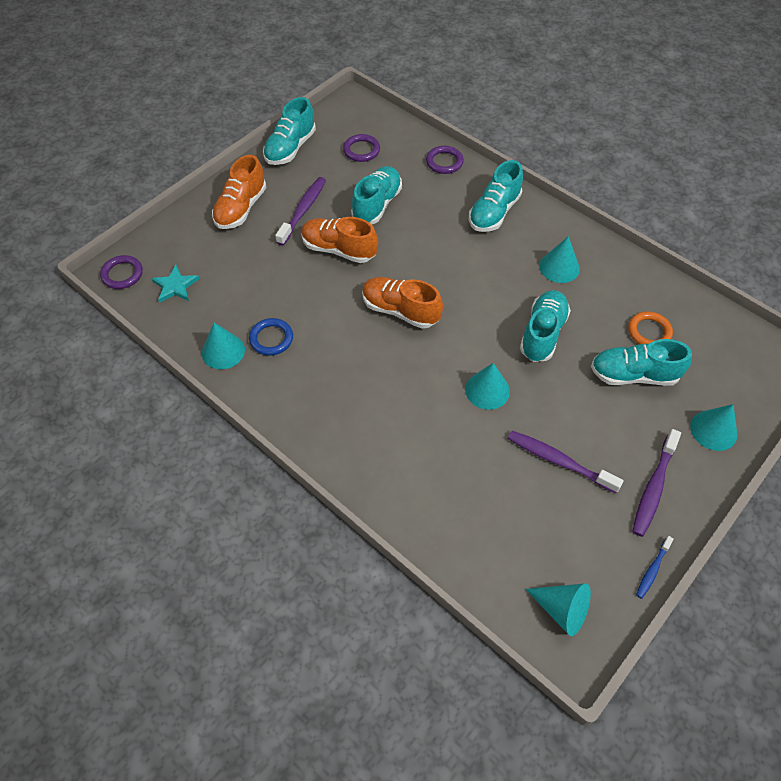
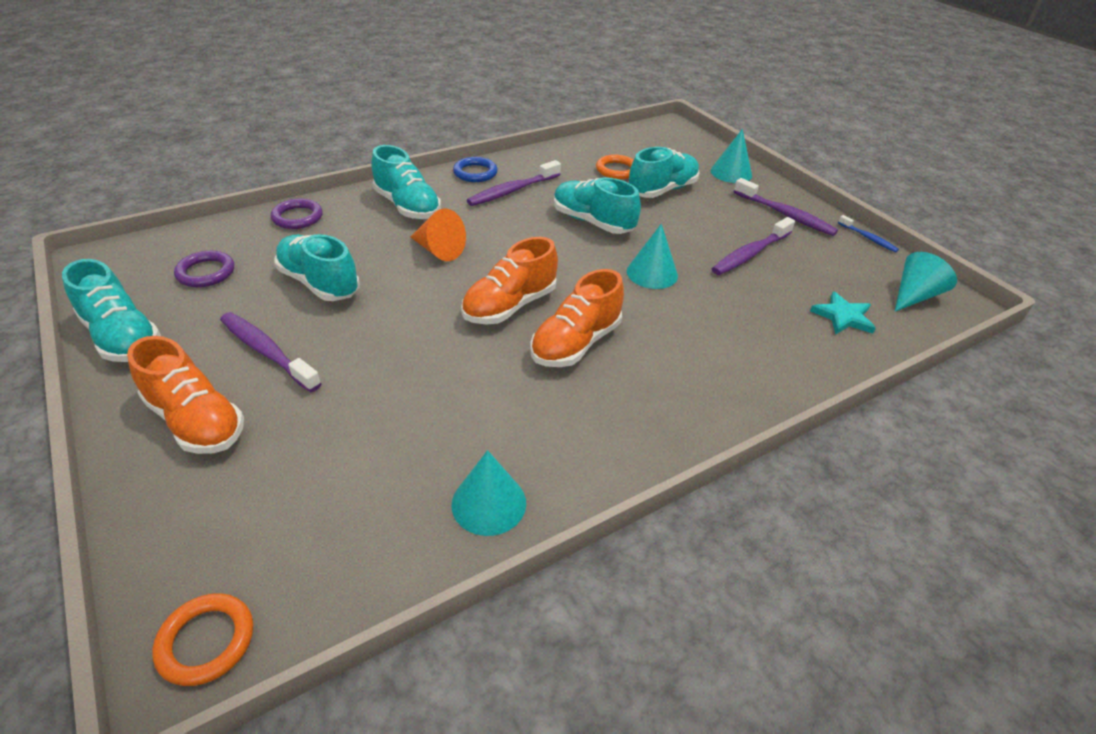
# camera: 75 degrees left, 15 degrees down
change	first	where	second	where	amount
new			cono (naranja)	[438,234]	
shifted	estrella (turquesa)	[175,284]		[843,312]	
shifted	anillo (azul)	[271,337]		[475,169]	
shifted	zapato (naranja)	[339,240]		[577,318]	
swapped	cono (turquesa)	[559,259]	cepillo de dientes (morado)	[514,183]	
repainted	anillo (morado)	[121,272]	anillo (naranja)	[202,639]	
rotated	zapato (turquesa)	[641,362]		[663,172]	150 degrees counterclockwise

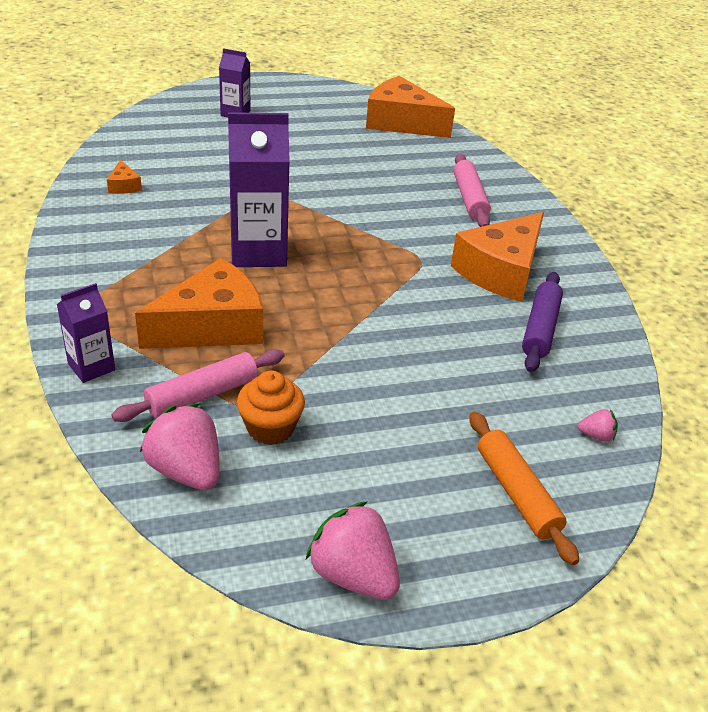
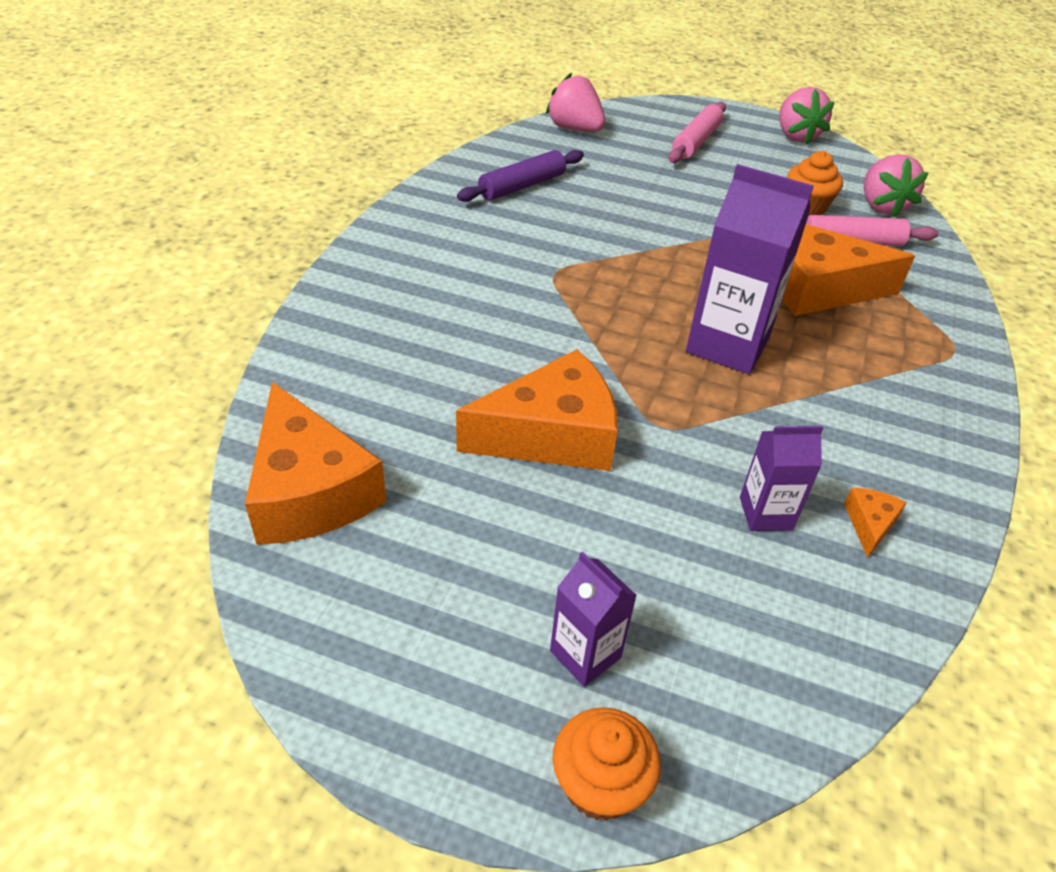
# camera: 145 degrees left, 5 degrees up
change	first	where	second	where	amount
gone	rodillo (naranja)	[524,488]			
new			magdalena (naranja)	[607,764]	
shifted	cartón de leche (morado)	[86,333]		[781,478]	
shifted	queso (naranja)	[497,257]		[537,410]	
shifted	rodillo (rosa)	[472,190]		[697,132]	
scaled	fresa (rosa)	[598,425]		[575,102]	x2.15

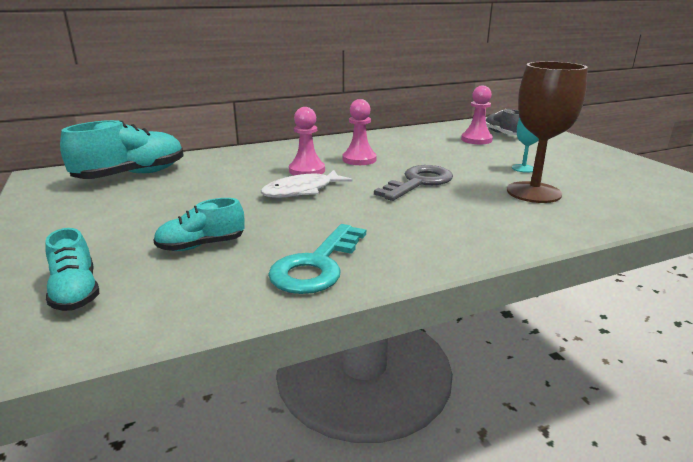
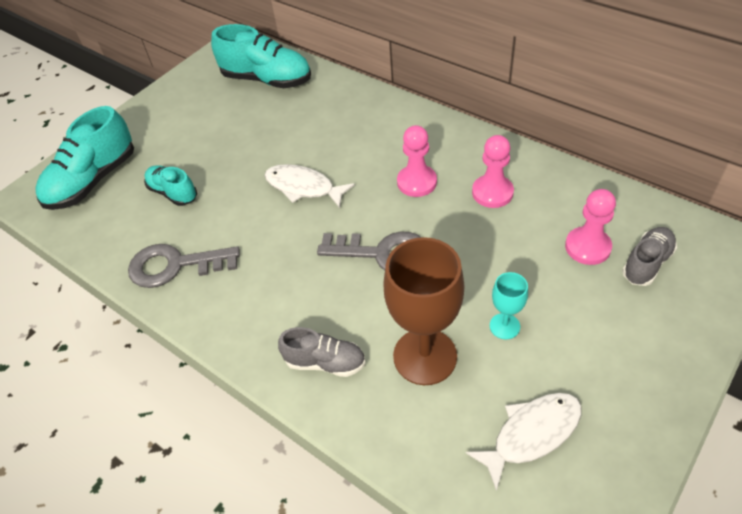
# camera: 65 degrees right, 25 degrees up
change	first	where	second	where	amount
new			zapato (gris)	[322,352]	
new			pez (blanco)	[524,442]	
shifted	peón (rosa)	[307,141]		[493,171]	
repainted	llave (turquesa)	[317,259]	llave (gris)	[184,266]	
scaled	zapato (turquesa)	[72,269]		[85,158]	x1.72

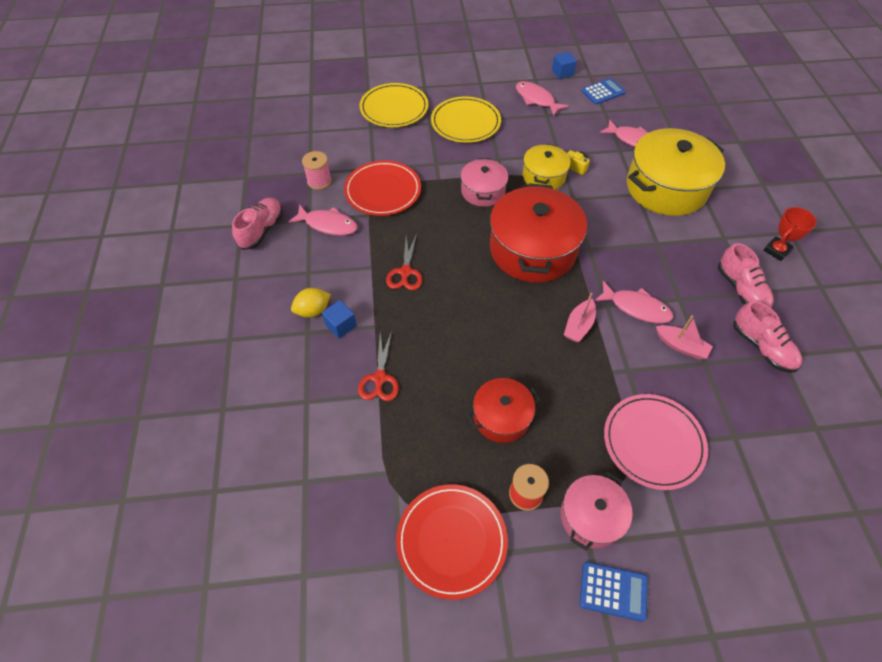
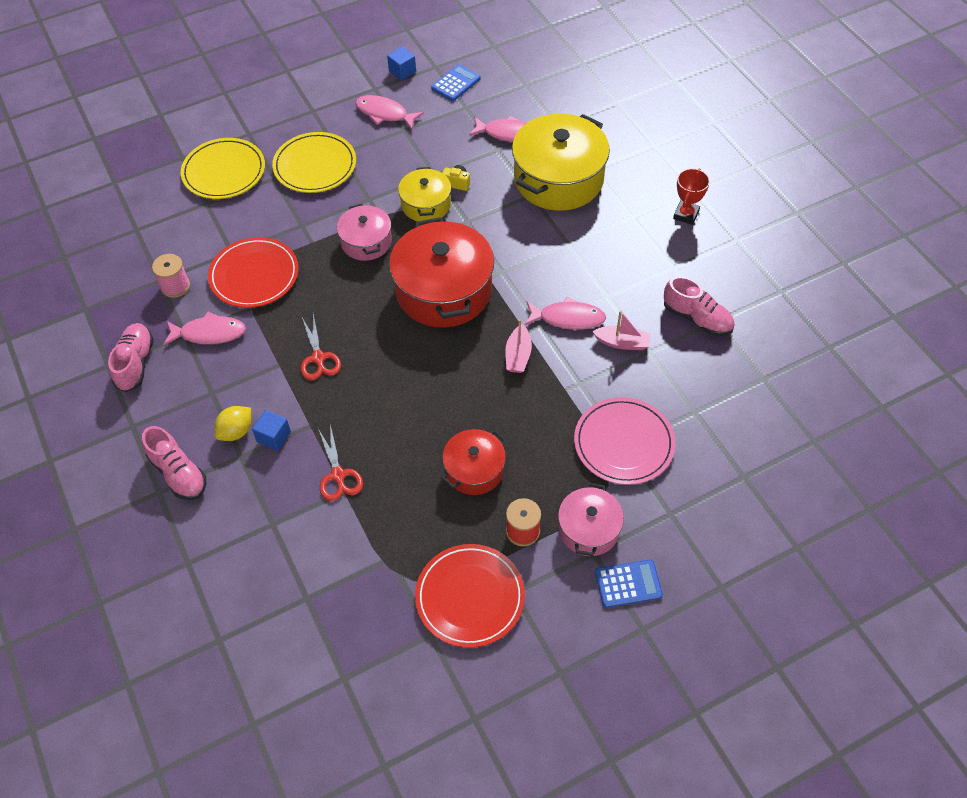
# camera: 20 degrees left, 0 degrees up
change	first	where	second	where	amount
shifted	zapato (rosa)	[746,275]		[174,463]	

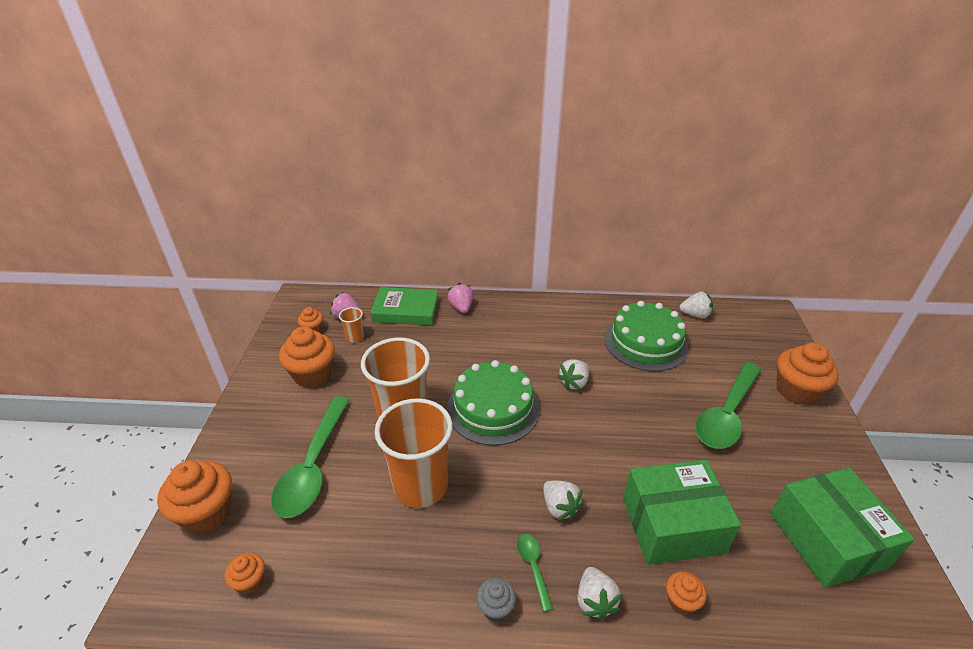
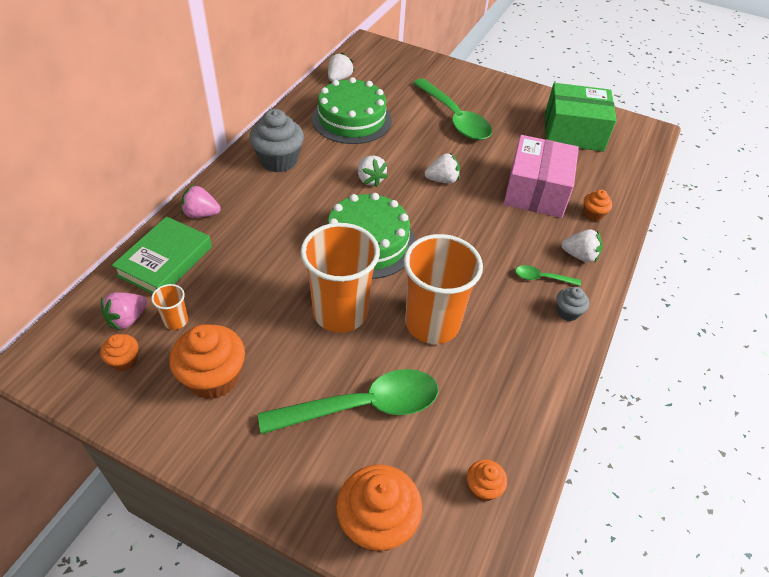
# camera: 70 degrees left, 10 degrees up
change	first	where	second	where	amount
gone	magdalena (naranja)	[808,373]			
new			magdalena (gris)	[276,140]	
shifted	fresa (blanco)	[563,501]		[442,168]	
repainted	caja (verde)	[682,512]	caja (rosa)	[541,176]	
rotated	cuchara (verde)	[310,457]		[348,401]	45 degrees counterclockwise

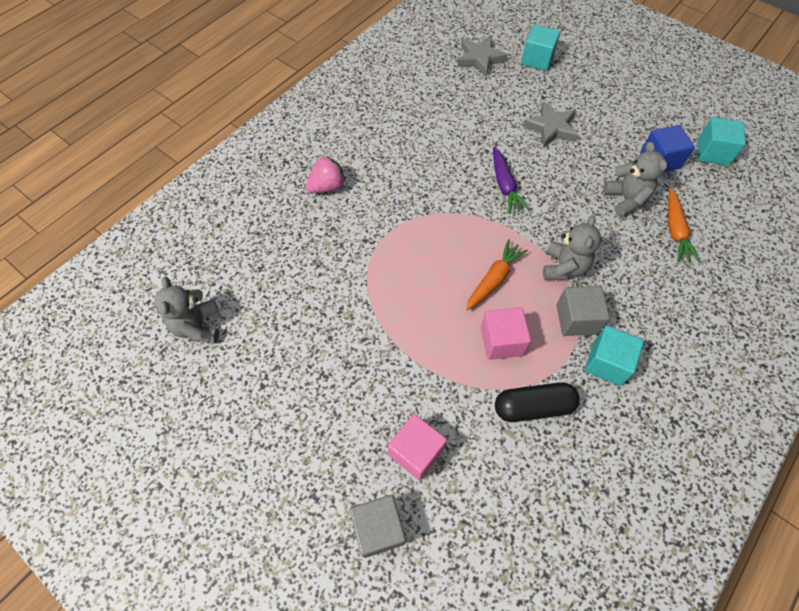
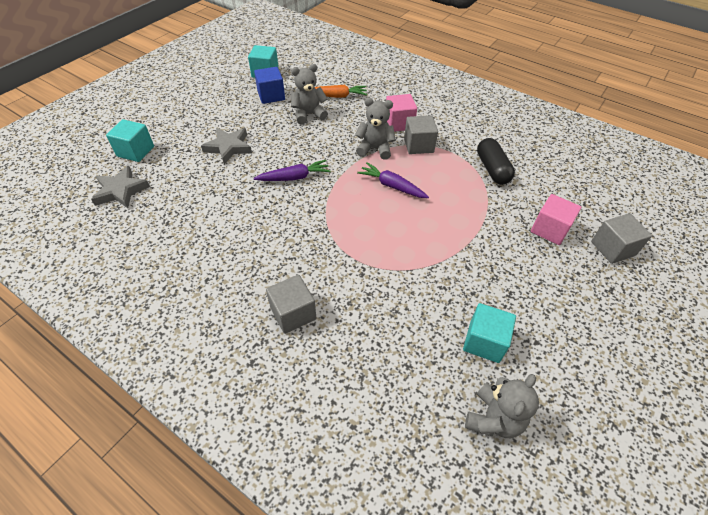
# camera: 95 degrees left, 10 degrees down
change	first	where	second	where	amount
shifted	cubo (rosa)	[506,333]		[401,113]	
shifted	cubo (turquesa)	[614,356]		[489,333]	
swapped	fresa (rosa)	[325,174]	cubo (gris)	[291,304]	
repainted	zanahoria (naranja)	[497,275]	zanahoria (morado)	[393,180]	
rotated	osito (gris)	[186,310]		[502,406]	45 degrees counterclockwise

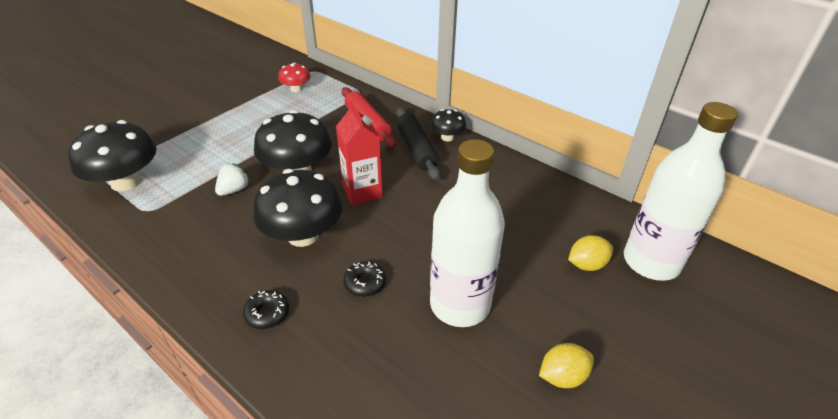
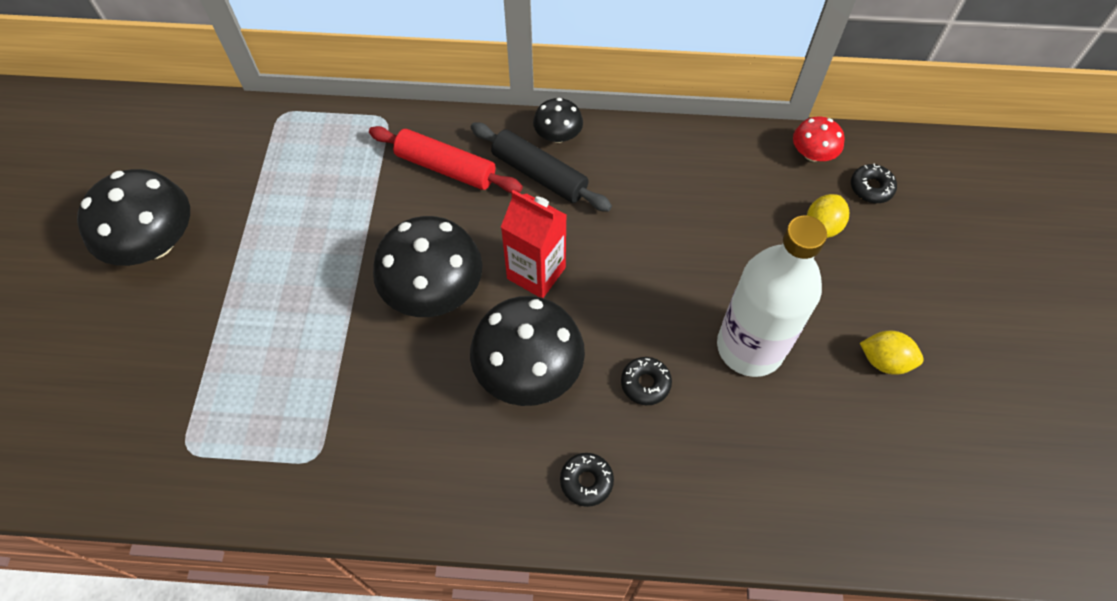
# camera: 35 degrees left, 20 degrees up
change	first	where	second	where	amount
gone	fresa (blanco)	[232,179]			
shifted	seta (negro)	[112,156]		[133,217]	
shifted	seta (rojo)	[294,77]		[819,139]	
swapped	botella (blanco)	[681,191]	rosquilla (negro)	[874,183]	
rotated	limón (amarillo)	[566,365]		[892,353]	75 degrees clockwise

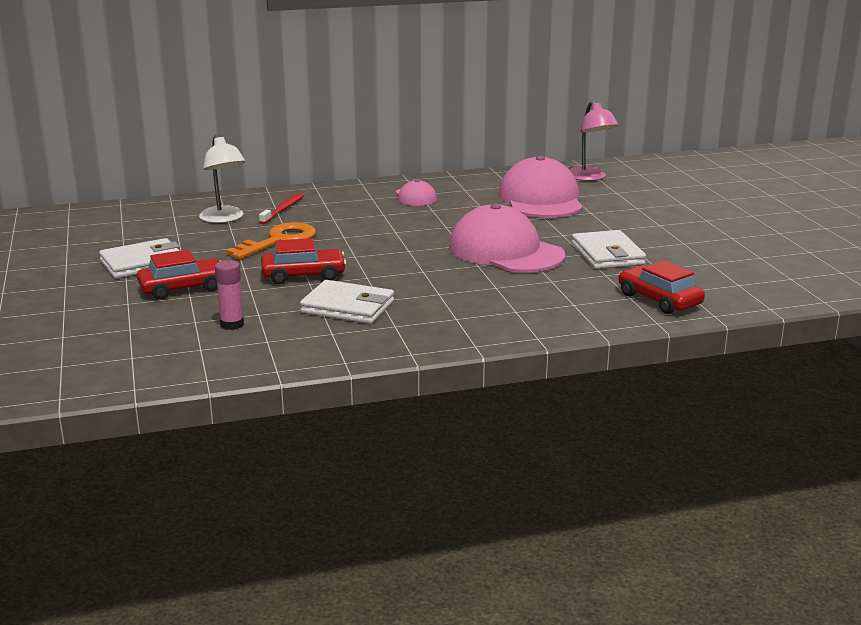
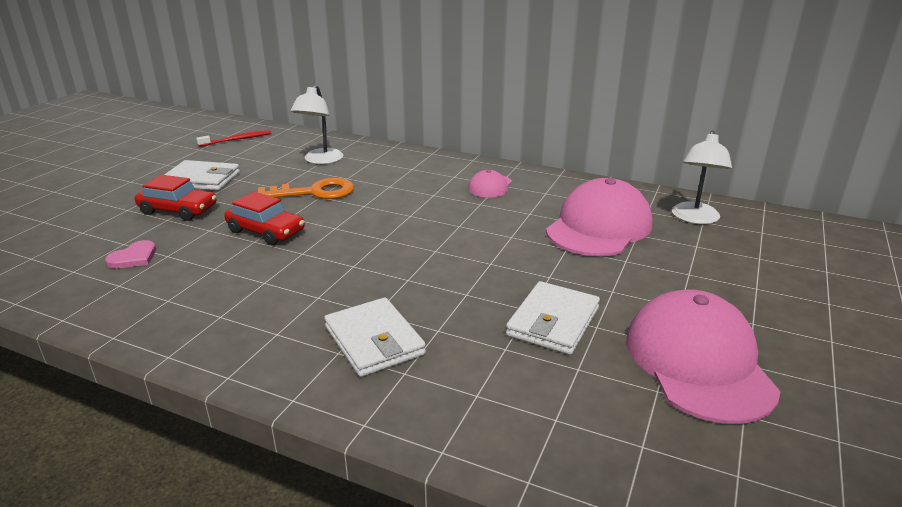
# camera: 40 degrees right, 5 degrees up
change	first	where	second	where	amount
gone	coche (rojo)	[662,287]			
shifted	cepillo de dientes (rojo)	[281,208]		[233,138]	
shifted	cartera (blanco)	[347,302]		[375,337]	
shifted	gorra (rosa)	[507,238]		[703,356]	
swapped	barra de pegamento (rosa)	[229,295]	corazón (rosa)	[130,254]	
repainted	lámpara (rosa)	[594,141]	lámpara (blanco)	[702,177]	

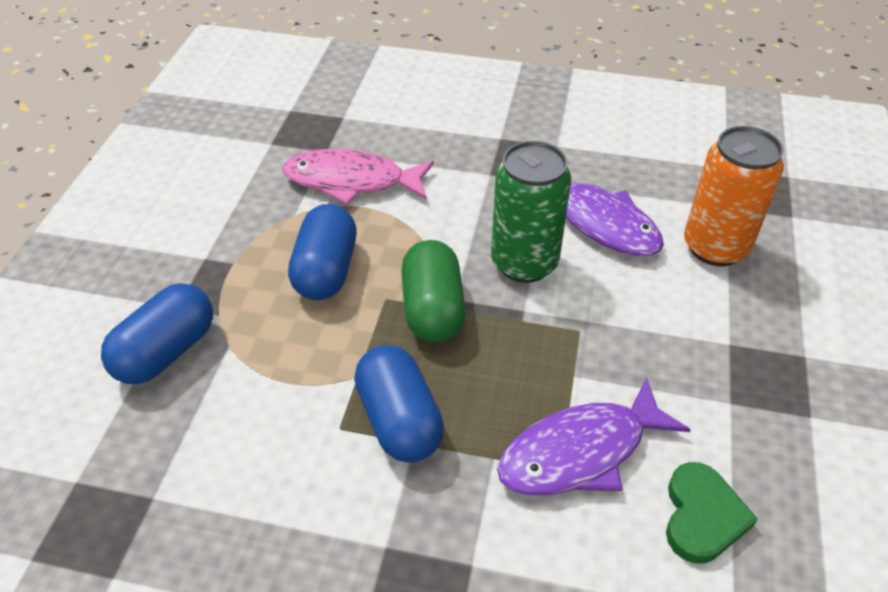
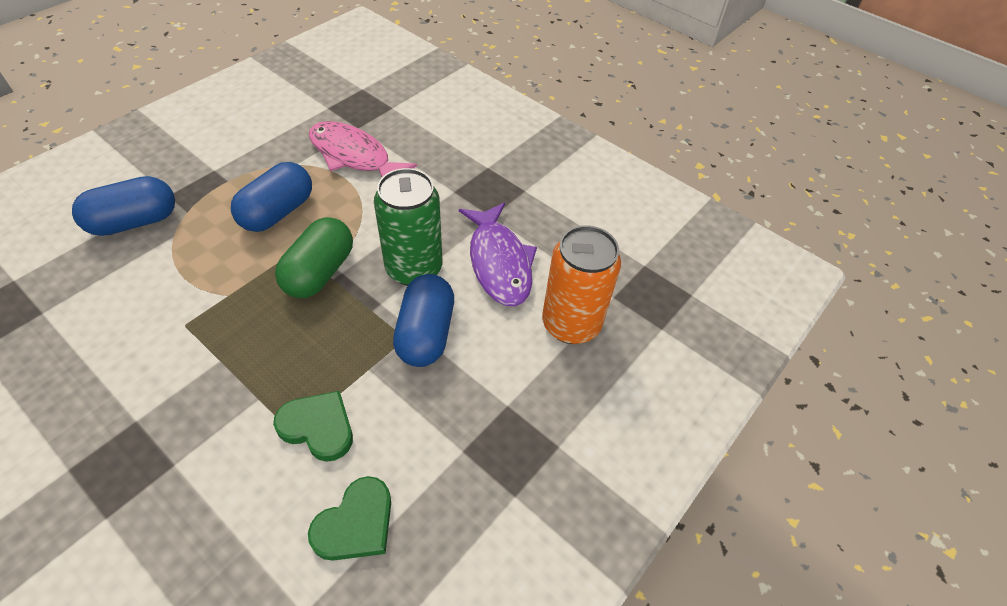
# camera: 25 degrees right, 5 degrees up
change	first	where	second	where	amount
shifted	cápsula (azul)	[399,404]		[423,320]	
swapped	pez (morado)	[594,436]	corazón (verde)	[313,426]	

